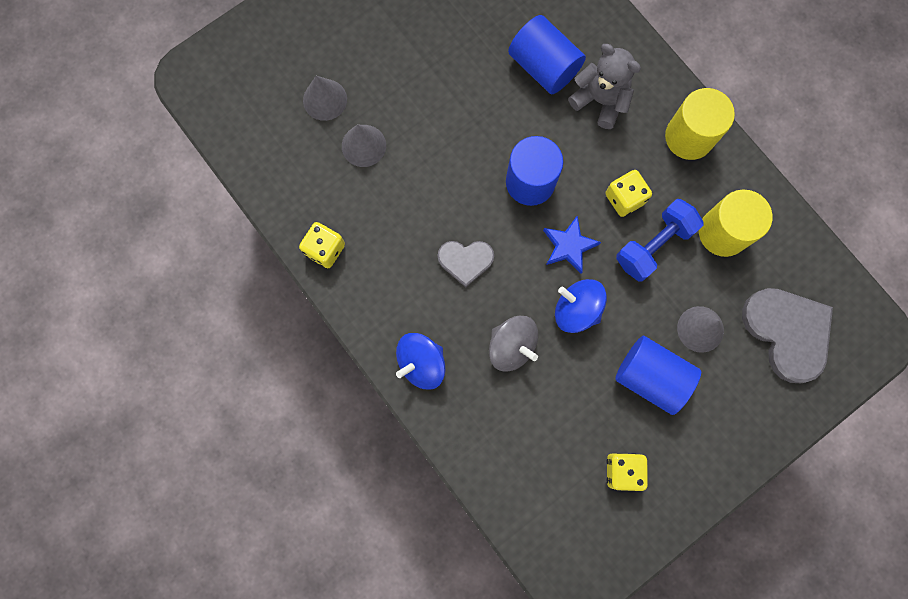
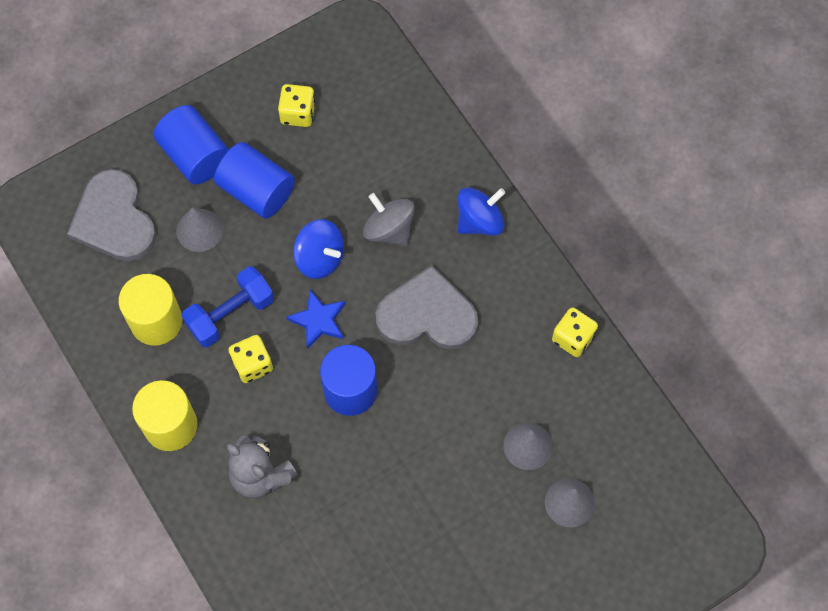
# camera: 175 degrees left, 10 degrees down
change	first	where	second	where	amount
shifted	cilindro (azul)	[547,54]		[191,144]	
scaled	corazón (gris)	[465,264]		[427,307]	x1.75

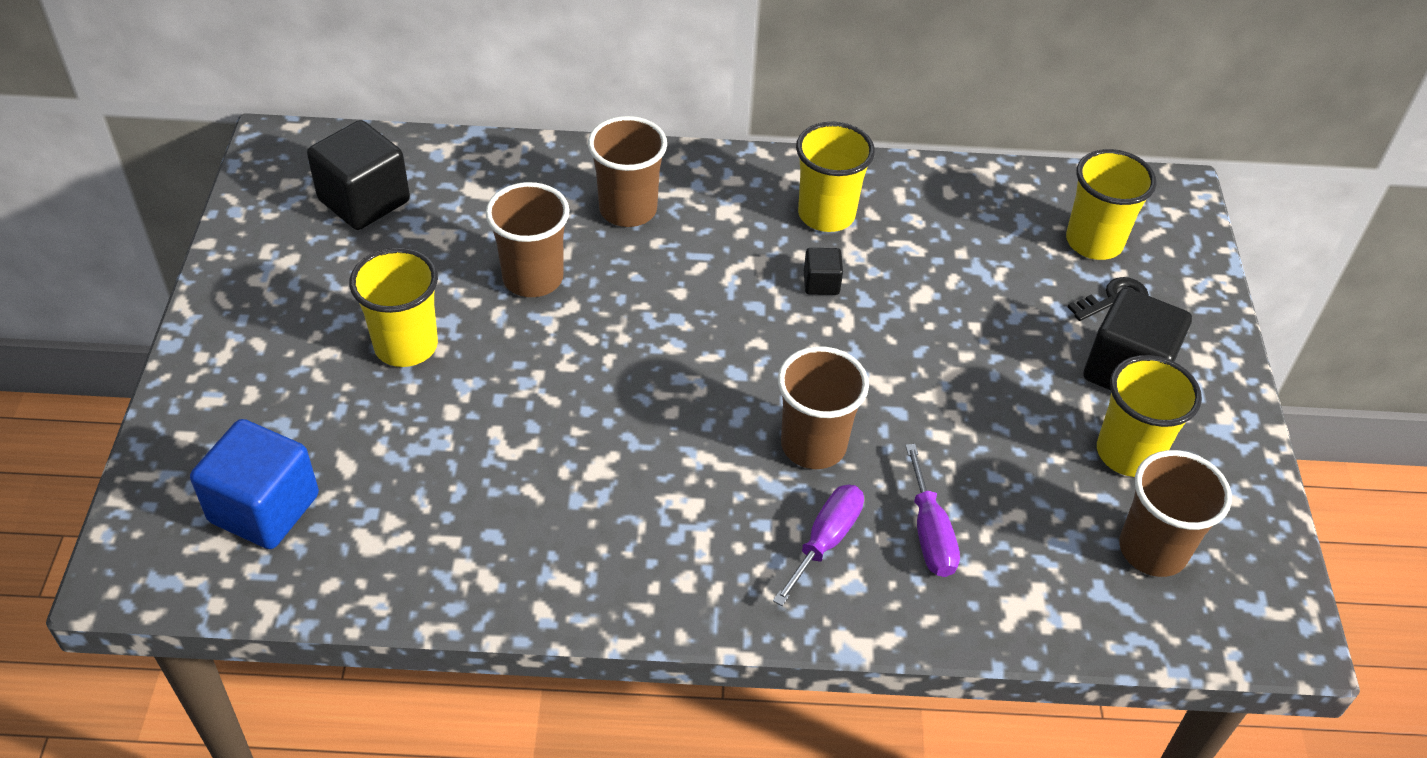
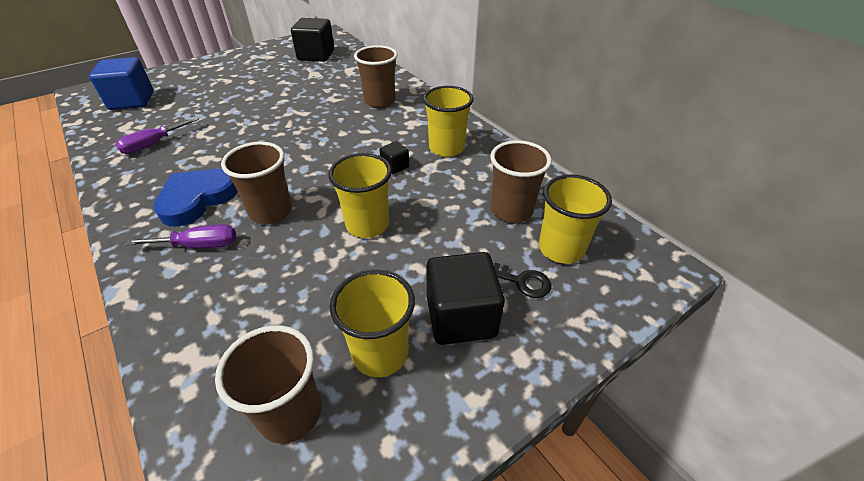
# camera: 55 degrees right, 5 degrees down
change	first	where	second	where	amount
new			corazón (azul)	[196,198]	
shifted	vaso (amarillo)	[393,307]		[360,195]	
shifted	vaso (marrón)	[527,239]		[521,181]	
shifted	destornillador (morado)	[932,510]		[157,135]	

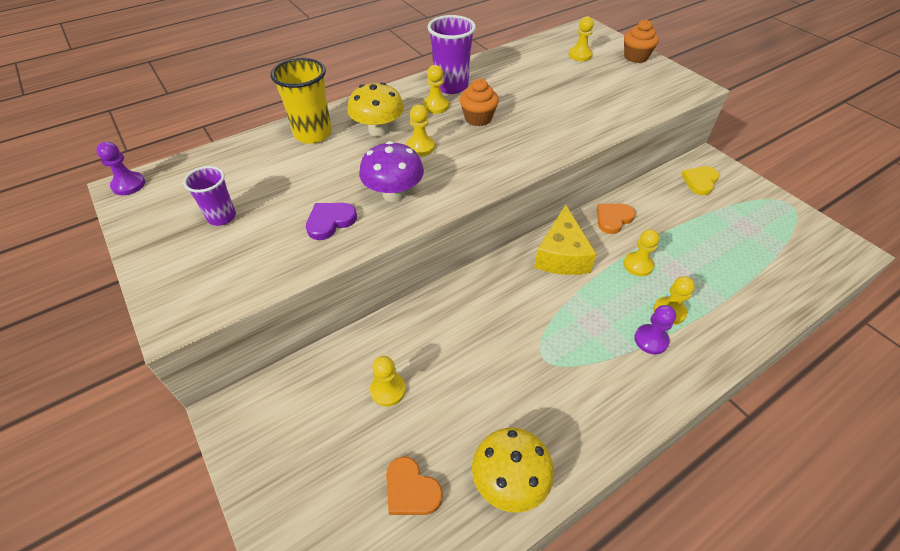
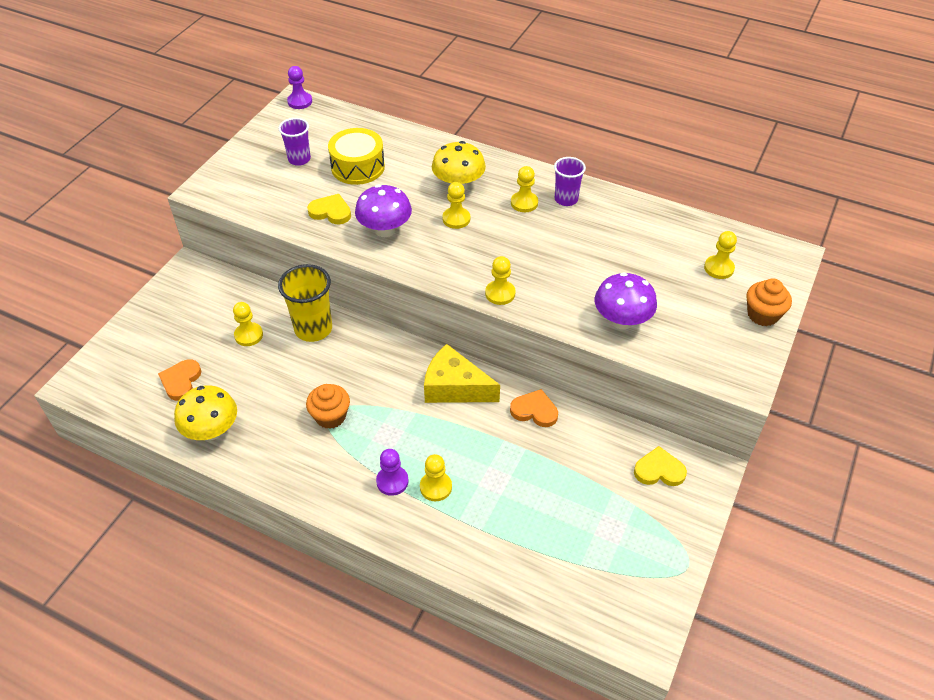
# camera: 60 degrees right, 0 degrees up
change	first	where	second	where	amount
new			tambor (amarillo)	[356,156]	
new			seta (morado)	[626,300]	
shifted	vaso (amarillo)	[301,101]		[305,303]	
shifted	magdalena (naranja)	[479,102]		[328,406]	
shifted	peón (amarillo)	[641,252]		[500,280]	
repainted	corazón (morado)	[331,221]	corazón (amarillo)	[329,209]	
rotated	queso (amarillo)	[565,239]		[462,373]	45 degrees clockwise
scaled	vaso (morado)	[451,54]		[570,181]	x0.64

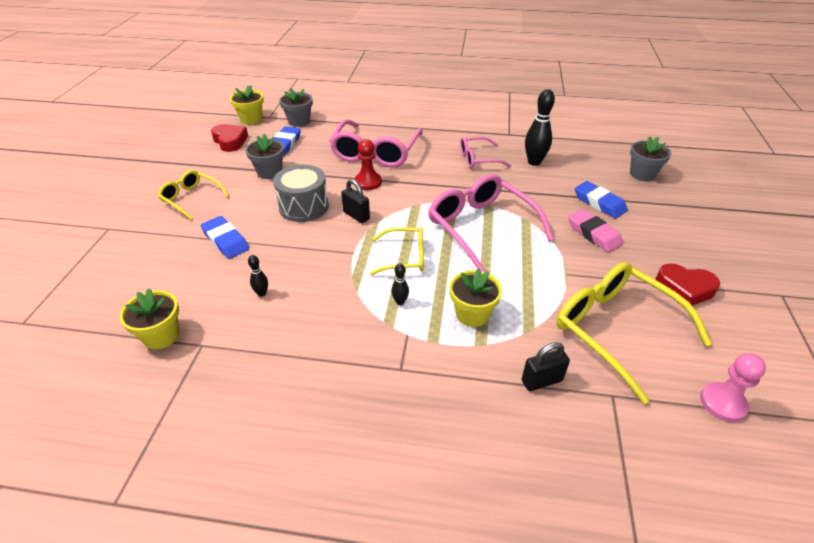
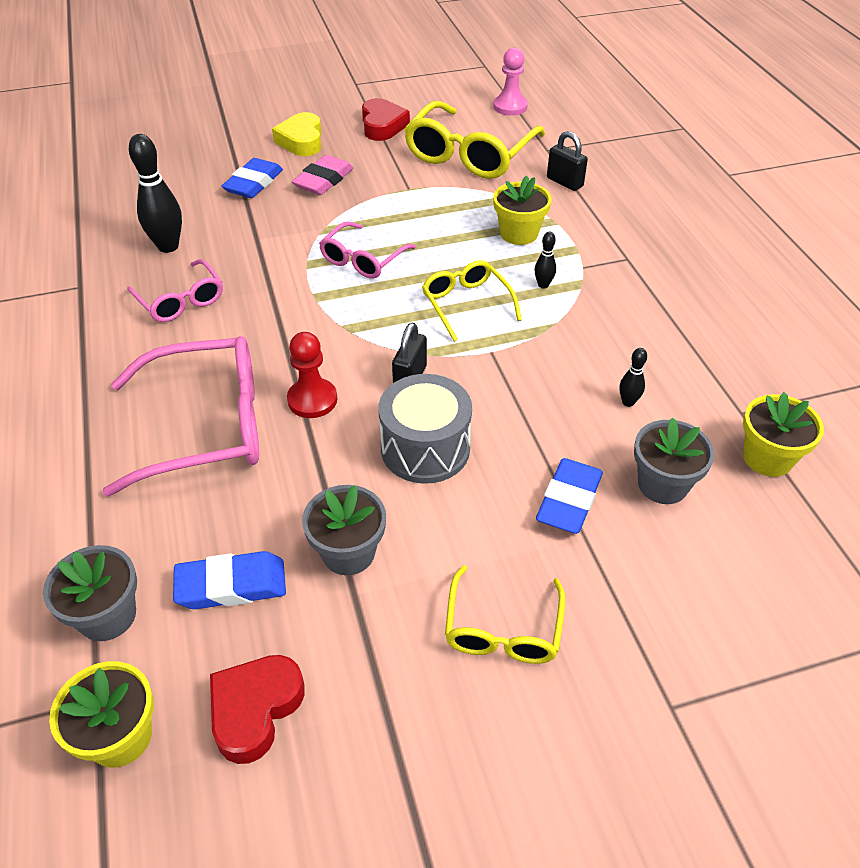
# camera: 115 degrees left, 5 degrees up
change	first	where	second	where	amount
new			corazón (amarillo)	[297,134]	
shifted	maceta (gris)	[650,159]		[674,460]	
scaled	gafas (rosa)	[491,223]		[367,250]	x0.56

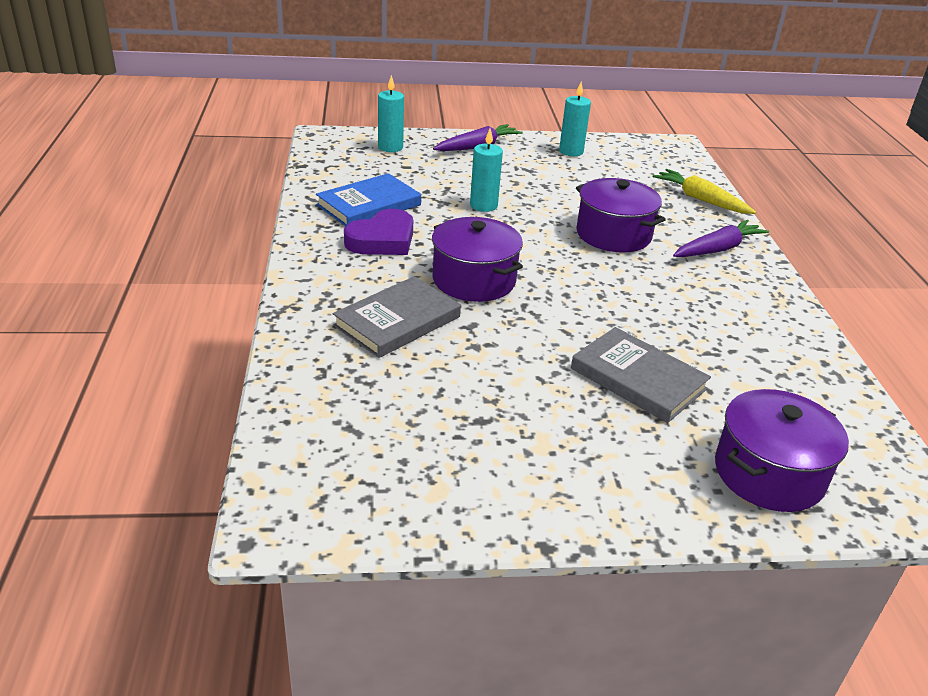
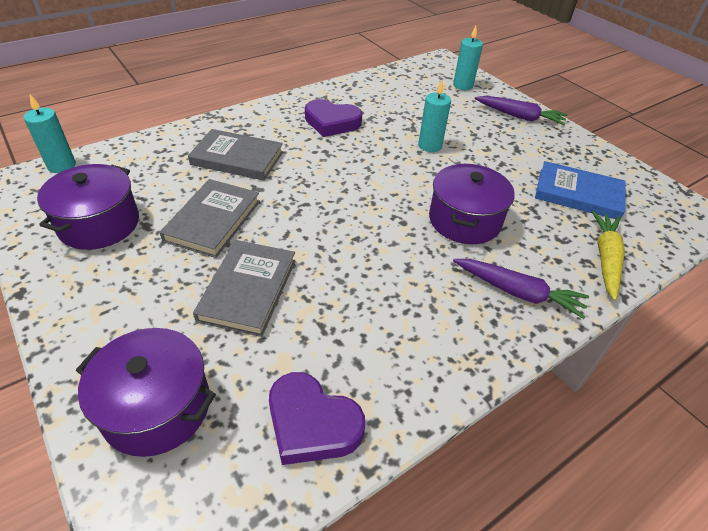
# camera: 60 degrees right, 10 degrees up
change	first	where	second	where	amount
new			libro (gris)	[209,218]	
new			corazón (morado)	[317,418]	
shifted	libro (azul)	[368,199]		[580,190]	
shifted	olla (morado)	[477,259]		[88,207]	
shifted	vela (turquesa)	[575,119]		[50,133]	

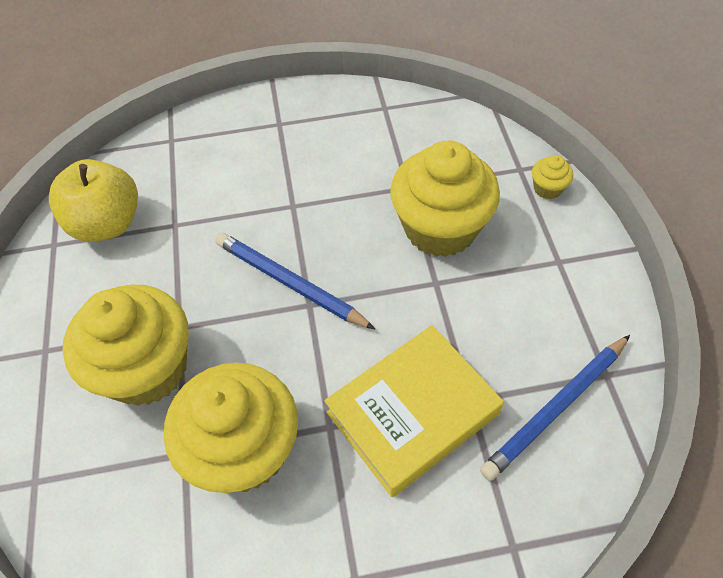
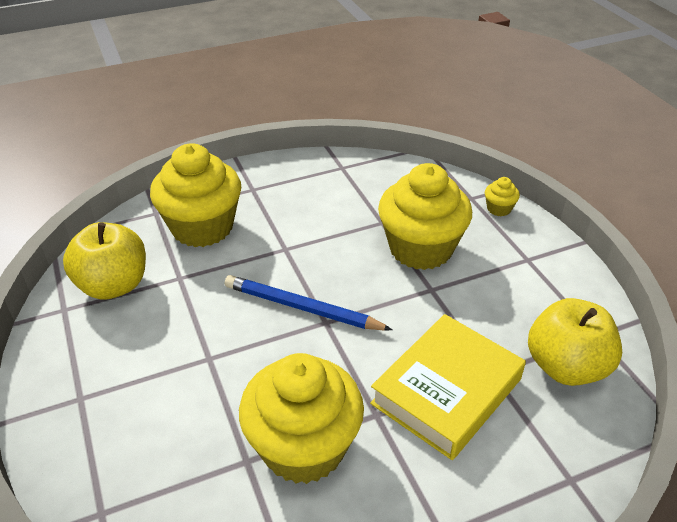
# camera: 15 degrees left, 15 degrees down
change	first	where	second	where	amount
shifted	magdalena (amarillo)	[126,345]		[195,195]	
swapped	lápiz (azul)	[555,408]	manzana (amarillo)	[575,342]	

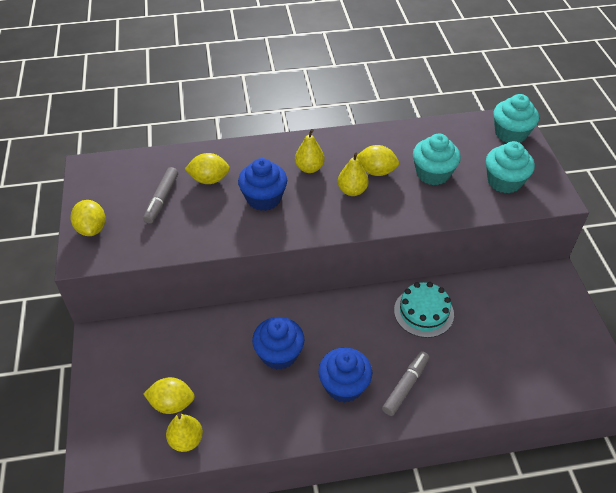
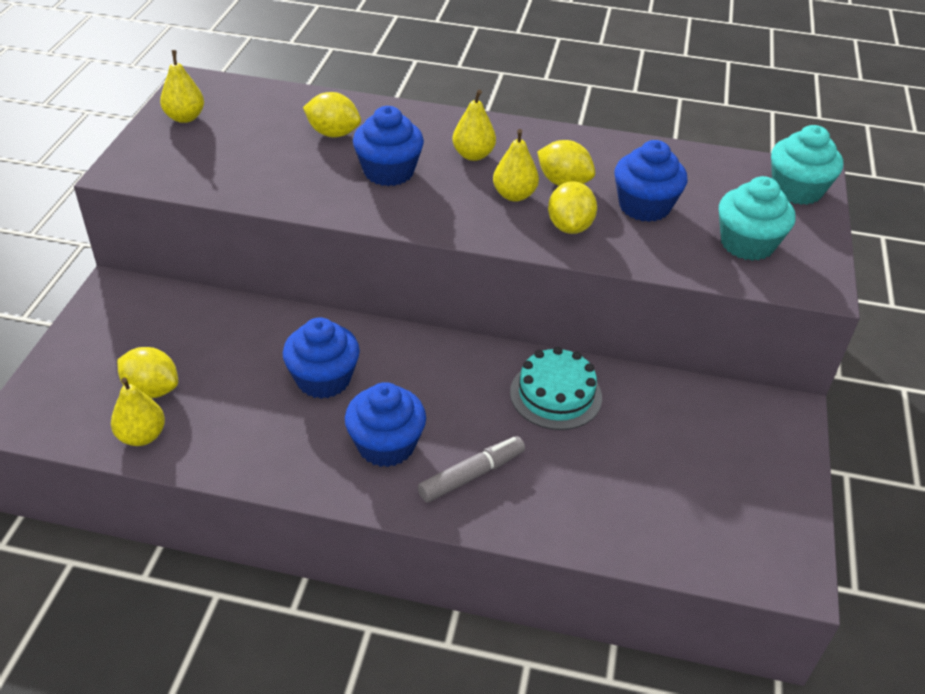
# camera: 20 degrees right, 5 degrees down
change	first	where	second	where	amount
gone	rotulador (gris)	[160,195]			
new			pera (amarillo)	[182,86]	
shifted	limón (amarillo)	[88,218]		[572,207]	
repainted	magdalena (turquesa)	[437,159]	magdalena (azul)	[651,181]	

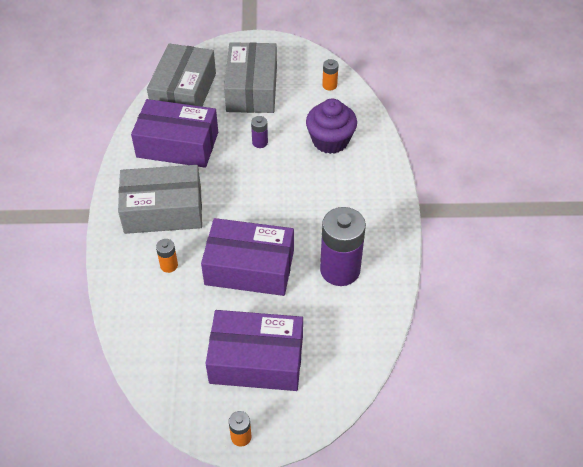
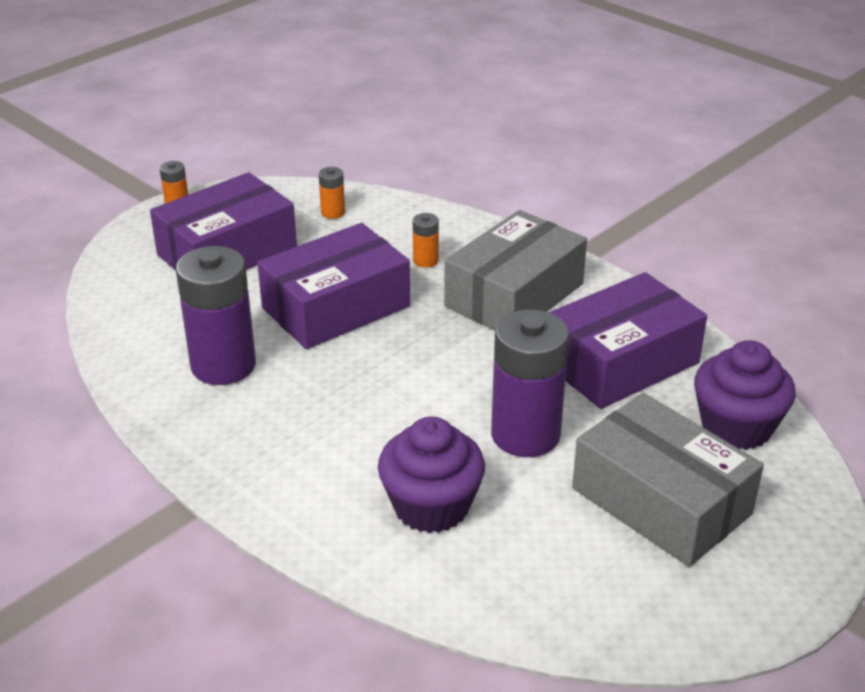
# camera: 135 degrees right, 15 degrees down
change	first	where	second	where	amount
shifted	pila (naranja)	[330,75]		[332,193]	
swapped	caja (gris)	[181,75]	magdalena (morado)	[745,395]	
scaled	pila (morado)	[259,132]		[530,383]	x2.25

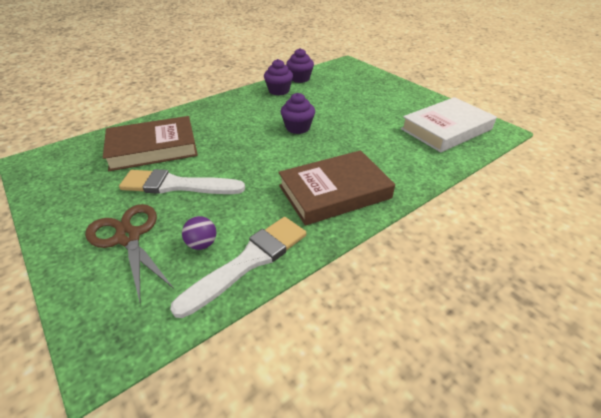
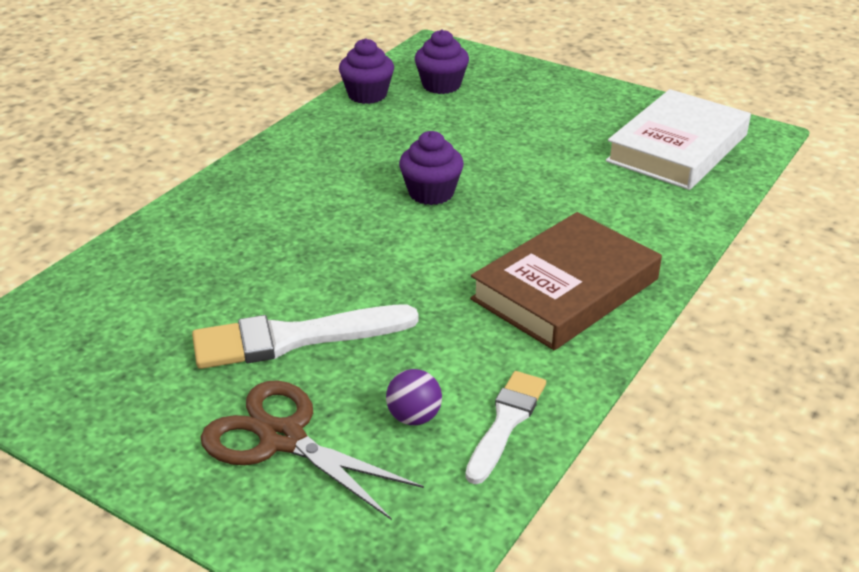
# camera: 20 degrees left, 5 degrees down
change	first	where	second	where	amount
gone	libro (marrón)	[150,143]			
shifted	magdalena (morado)	[278,77]		[442,62]	
scaled	pincel (blanco)	[238,267]		[505,427]	x0.64

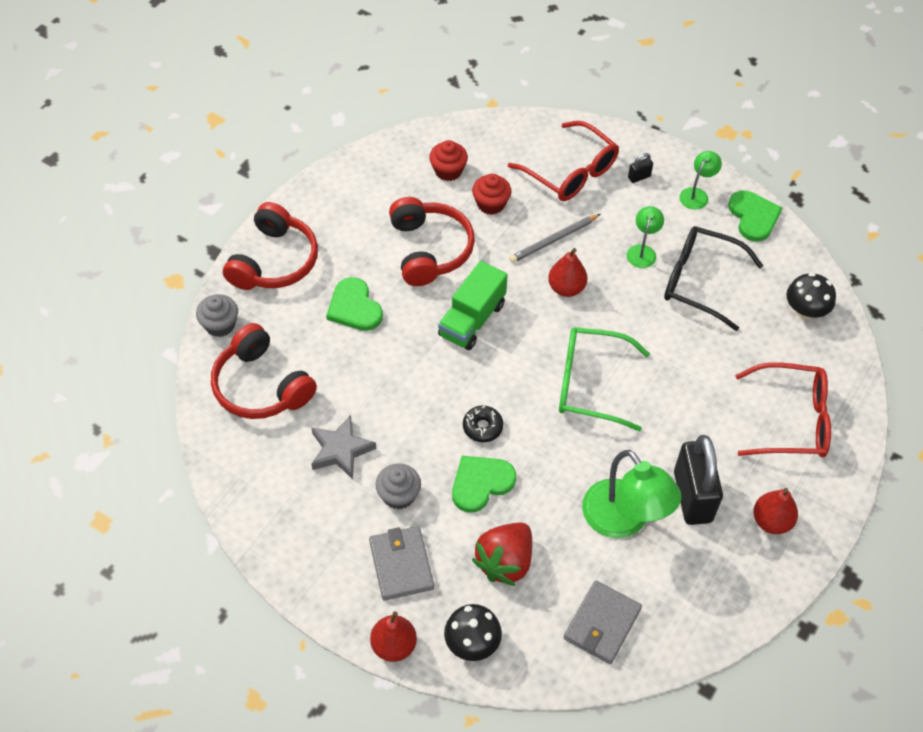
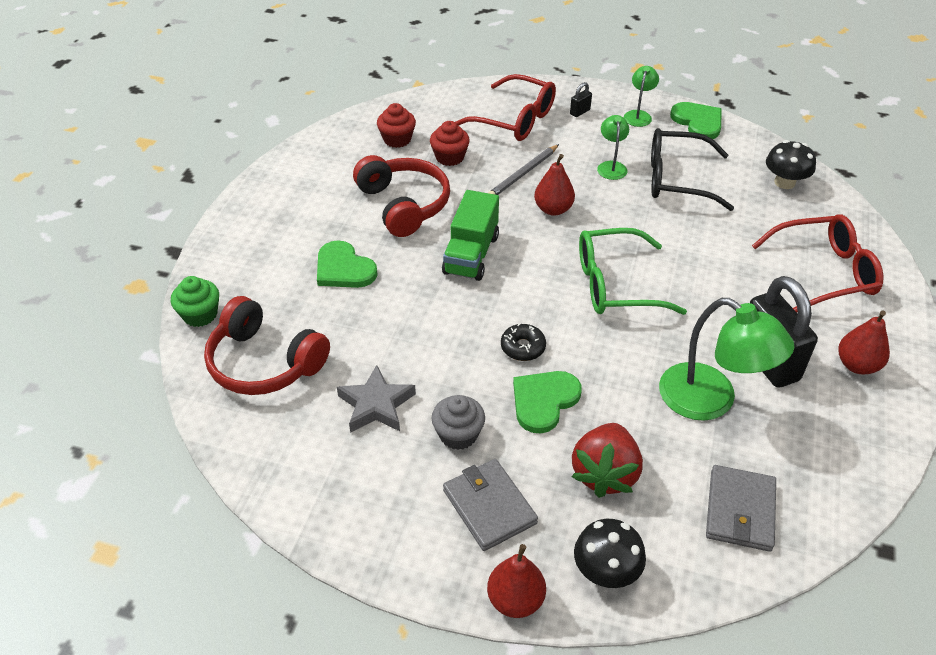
# camera: 15 degrees left, 10 degrees down
change	first	where	second	where	amount
gone	auriculares (rojo)	[270,246]			
repainted	magdalena (gris)	[217,315]	magdalena (verde)	[195,301]	

